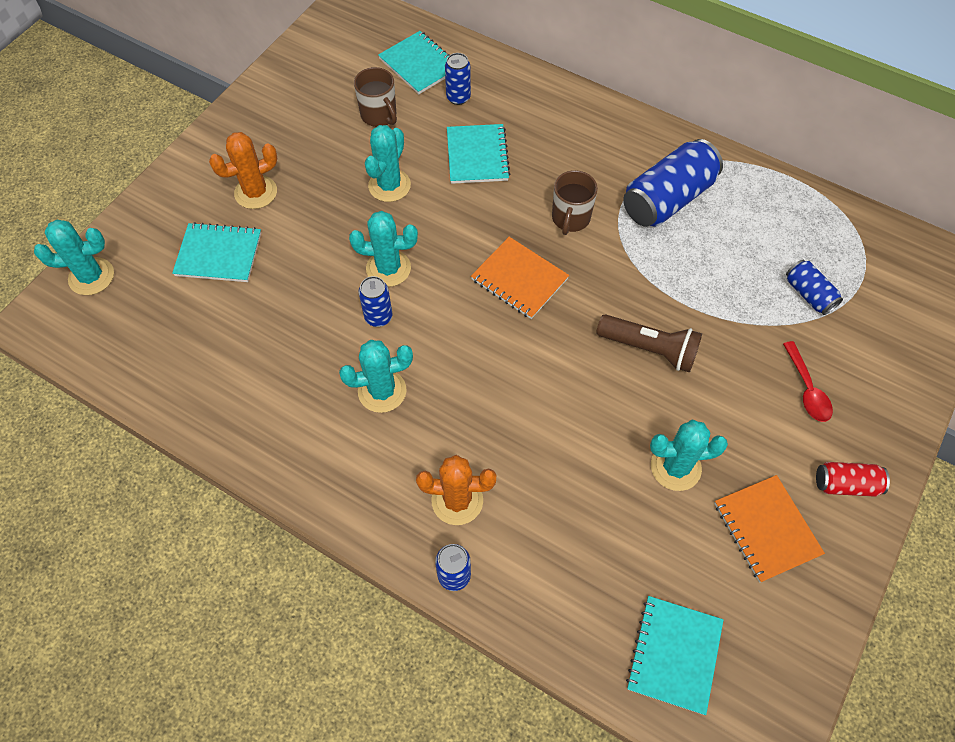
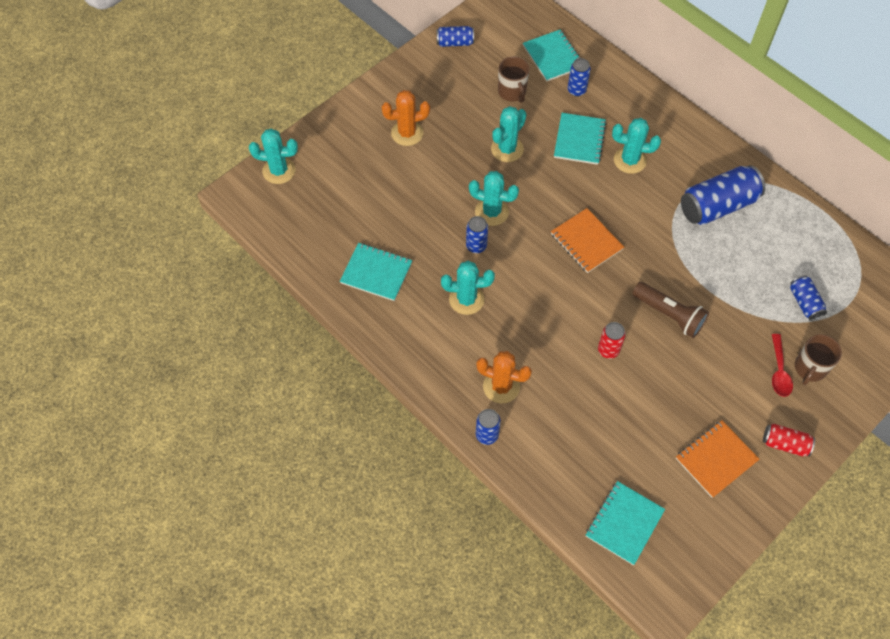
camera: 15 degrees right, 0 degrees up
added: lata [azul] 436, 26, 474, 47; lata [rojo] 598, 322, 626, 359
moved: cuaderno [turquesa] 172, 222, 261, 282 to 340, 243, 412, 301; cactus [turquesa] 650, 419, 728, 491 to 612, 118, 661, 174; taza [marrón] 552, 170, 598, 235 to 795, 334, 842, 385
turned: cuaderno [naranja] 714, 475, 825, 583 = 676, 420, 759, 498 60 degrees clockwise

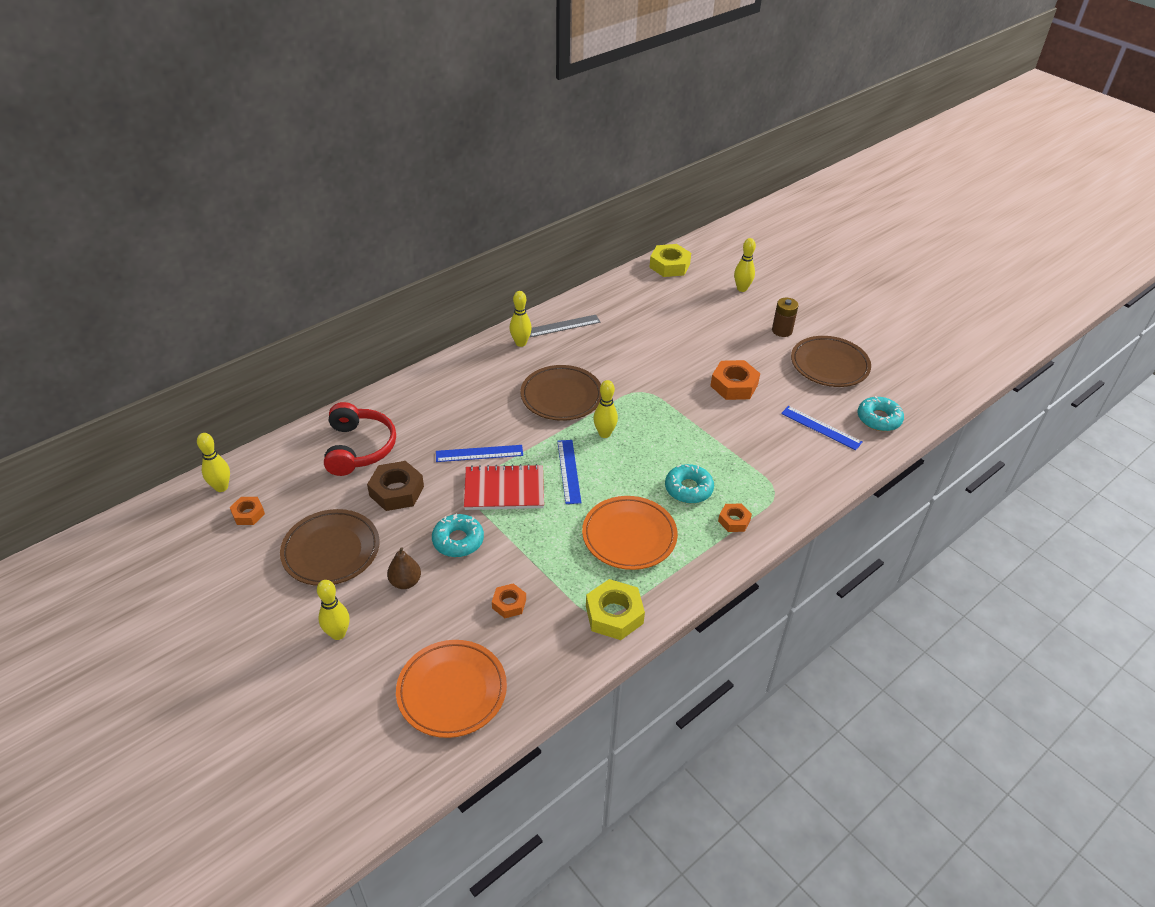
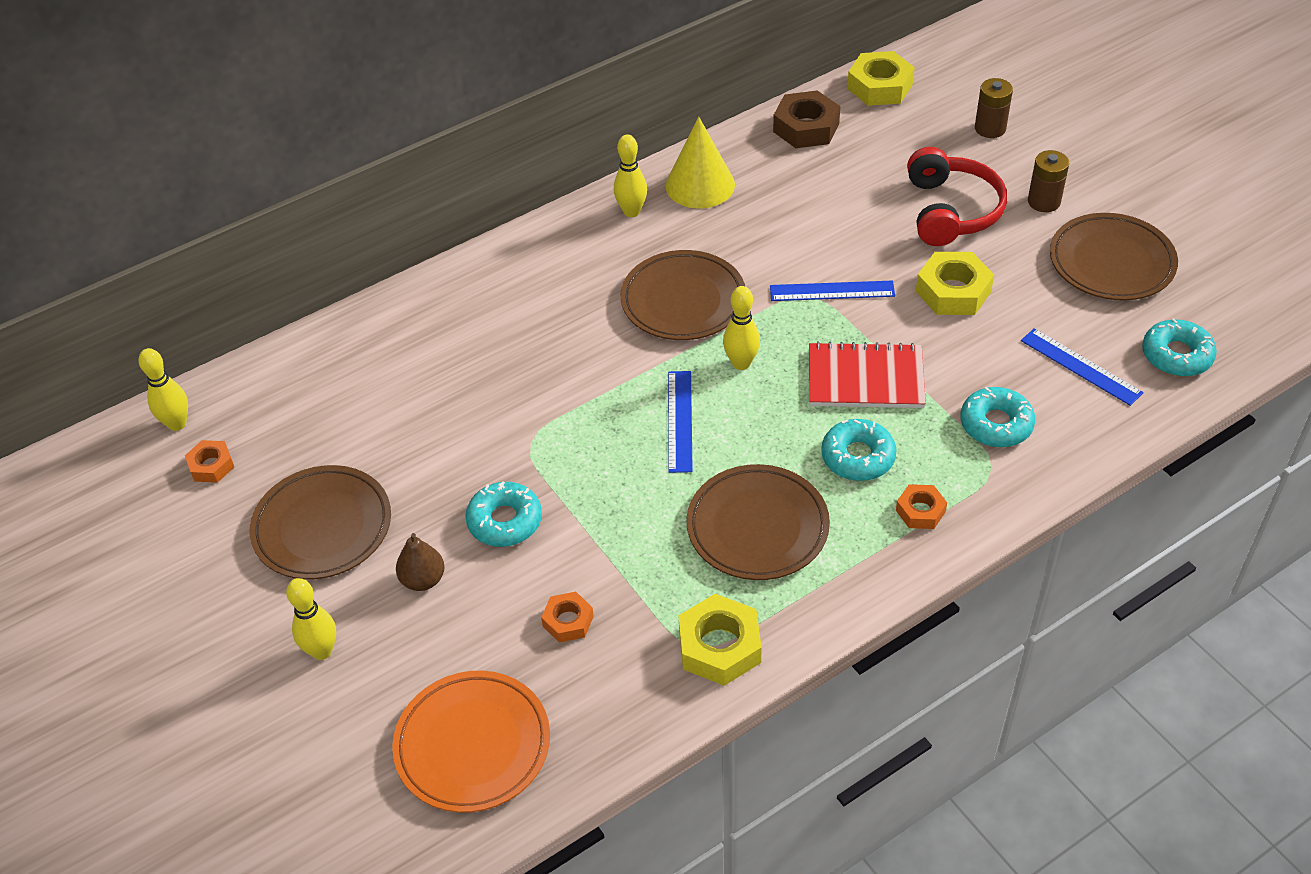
camera: 10 degrees right, 5 degrees up
added: rosquilla [turquesa] 961, 387, 1035, 447
moved: regla [azul] 436, 445, 523, 462 to 770, 281, 895, 301; tuerca [marrón] 367, 461, 424, 511 to 773, 90, 840, 148; cuaderno [rojo] 464, 464, 544, 510 to 809, 341, 926, 408; auriculares [rojo] 324, 402, 396, 476 to 907, 147, 1007, 246
replaced: regla [gris] 530, 315, 601, 337 to cono [amarillo] 666, 117, 735, 209; bolo [amarillo] 734, 238, 756, 292 to pila [marrón] 975, 78, 1013, 138
recoloured: plato [naranja] 582, 496, 678, 570 to plato [marrón] 687, 464, 830, 580; tuerca [naranja] 711, 360, 760, 400 to tuerca [amarillo] 916, 252, 994, 315

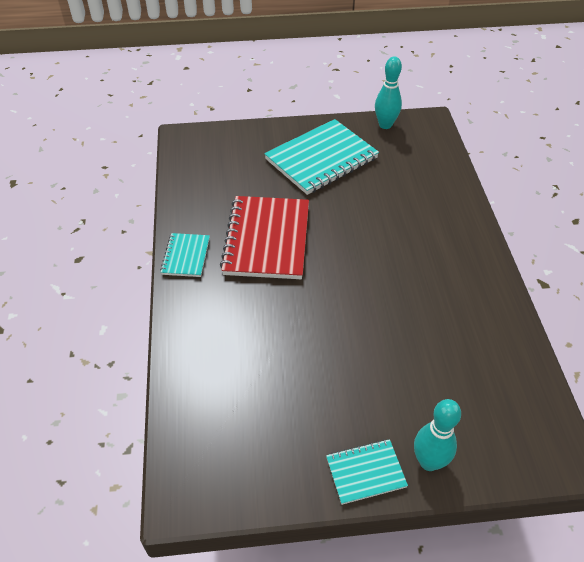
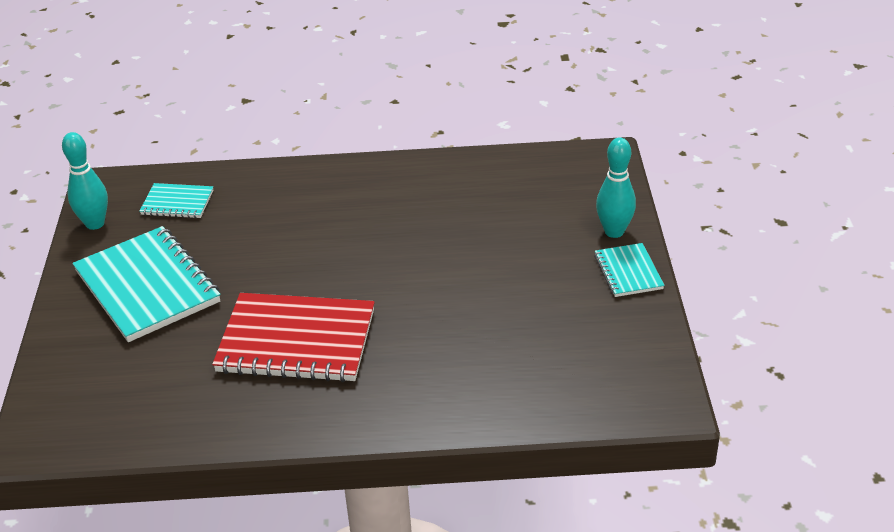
camera: 85 degrees left, 10 degrees down
moved: cuaderno [turquesa] 160, 233, 210, 277 to 139, 183, 213, 218

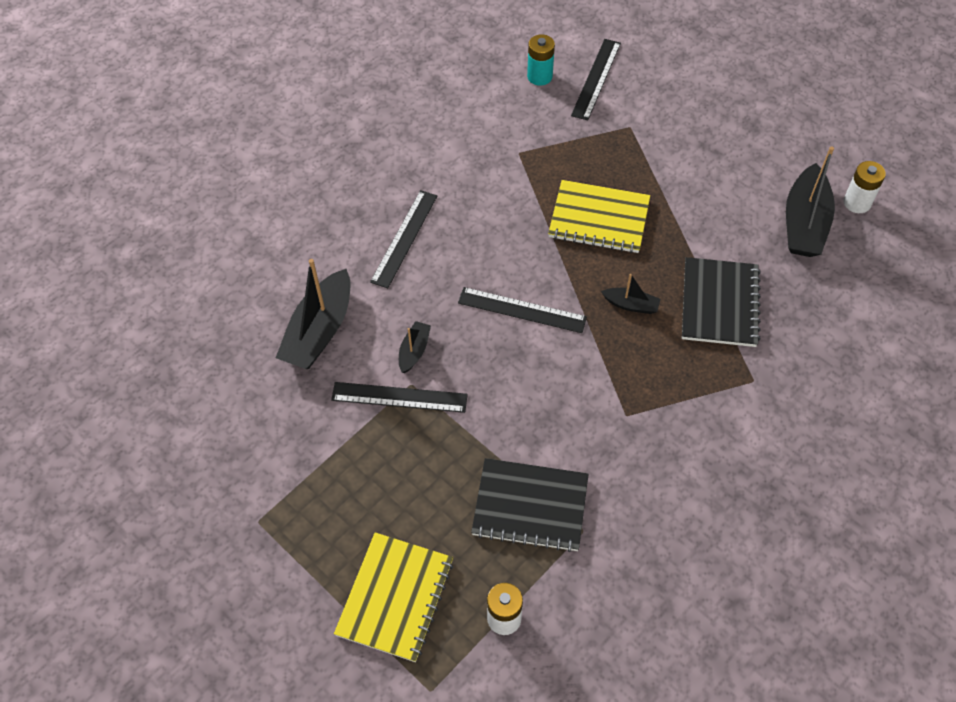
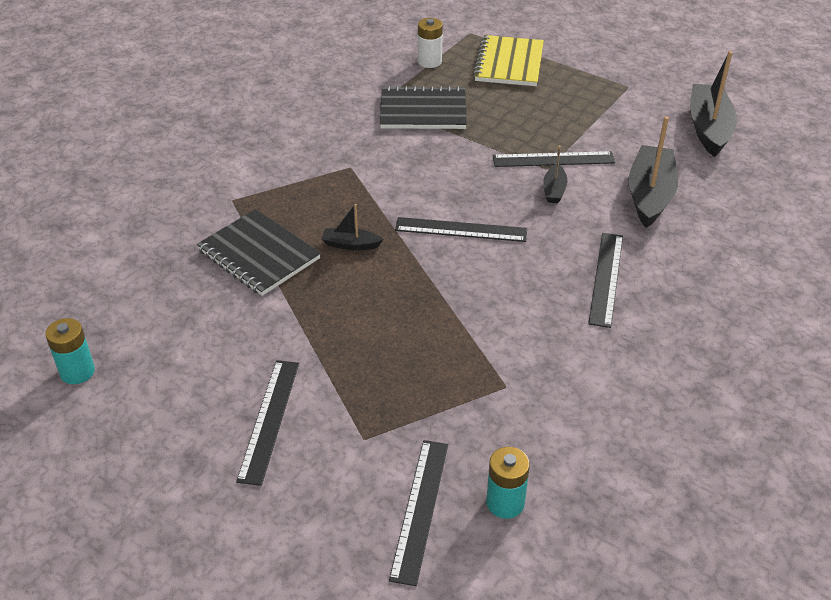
camera: 170 degrees right, 15 degrees down
removed: cuaderno [amarillo] 548, 180, 650, 253
added: regla [negro] 236, 360, 299, 486
moved: barco [negro] 786, 146, 835, 257 to 690, 51, 737, 157
recoloured: pila [blanco] 844, 161, 886, 213 to pila [turquesa] 45, 318, 95, 384
turned: cuaderno [negro] 682, 257, 761, 347 = 197, 209, 321, 296 45 degrees counterclockwise

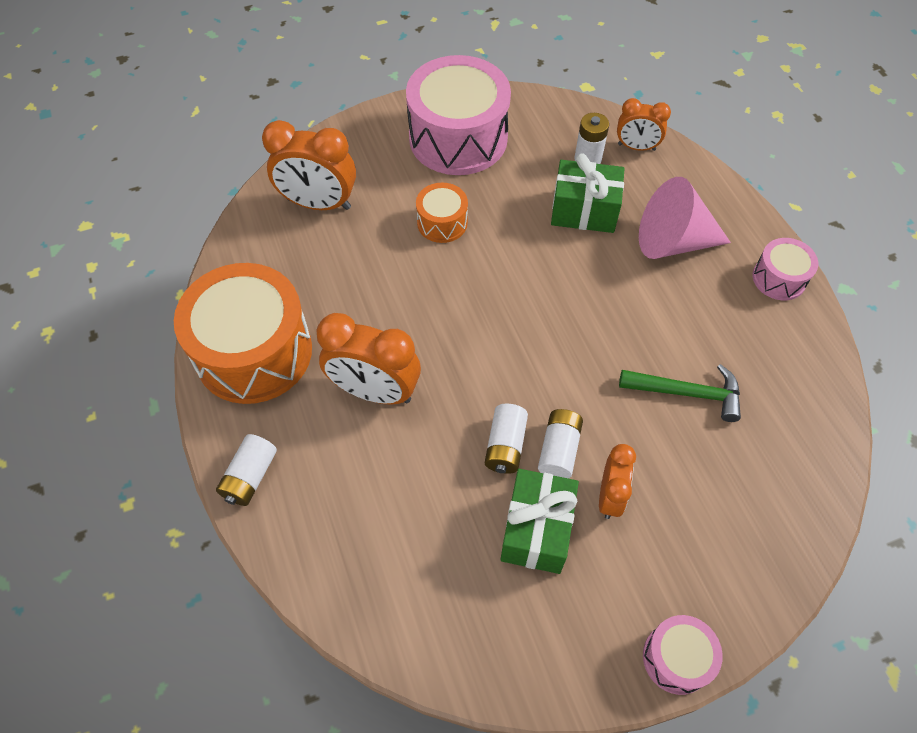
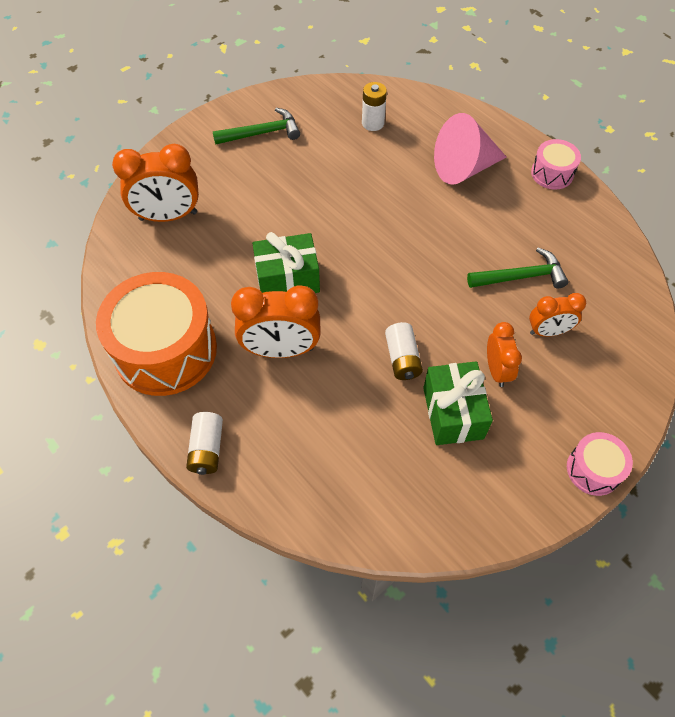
camera: 20 degrees left, 0 degrees up
removed: tambor [naranja] 416, 183, 468, 243; pila [blanco] 538, 409, 583, 478
moved: regalo [verde] 551, 153, 625, 233 to 252, 232, 320, 293; despertador [naranja] 617, 98, 671, 151 to 529, 293, 586, 337
replaced: tambor [rosa] 406, 55, 511, 175 to martillo [verde] 212, 108, 300, 145

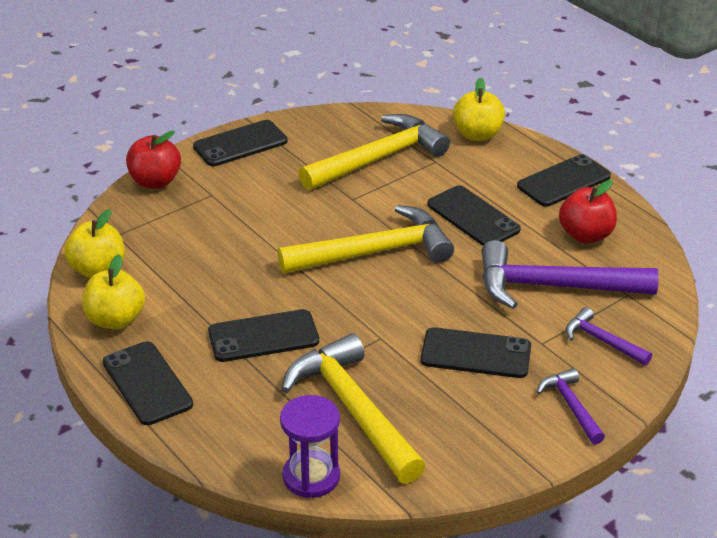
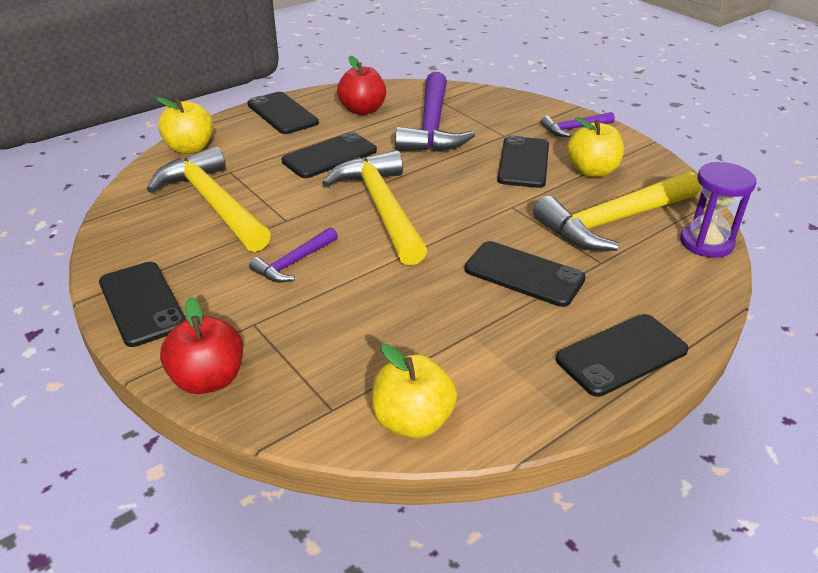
camera: 90 degrees left, 0 degrees up
moved: martillo [morado] 566, 307, 652, 366 to 249, 227, 338, 283; manzana [amarillo] 82, 254, 145, 329 to 567, 117, 624, 177
turned: móvil [negro] 208, 309, 319, 362 = 464, 241, 586, 307 45 degrees counterclockwise

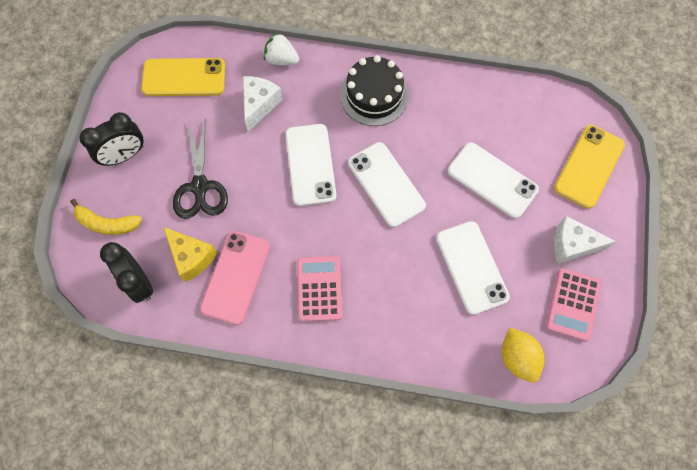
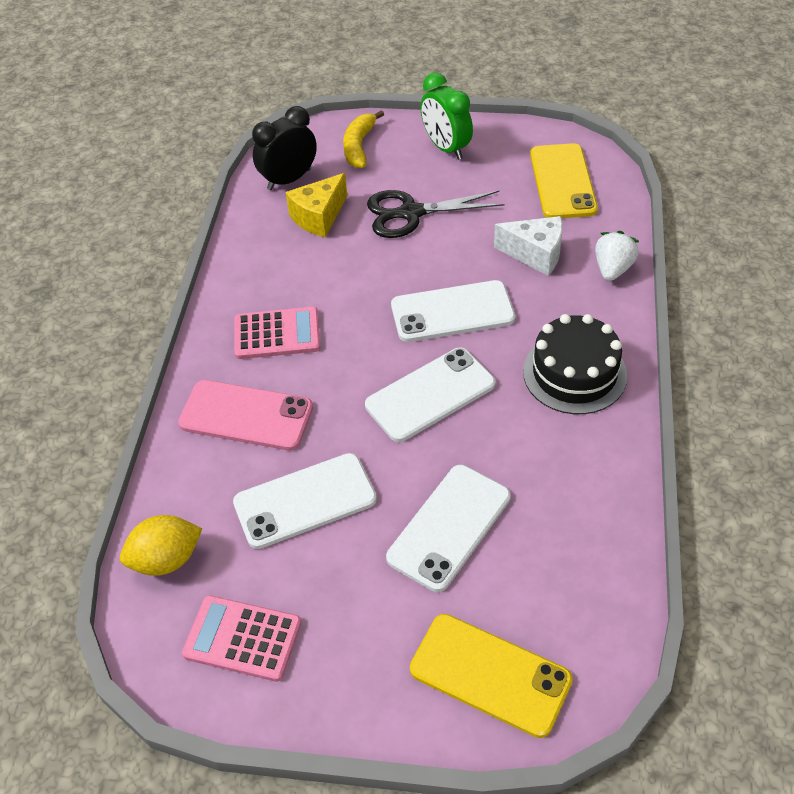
camera: 90 degrees right, 20 degrees down
removed: queso [blanco] 554, 216, 616, 264
moved: móvil [rosa] 200, 231, 270, 325 to 178, 380, 313, 450
recoloured: despertador [negro] 79, 112, 143, 166 to despertador [verde] 420, 72, 473, 160

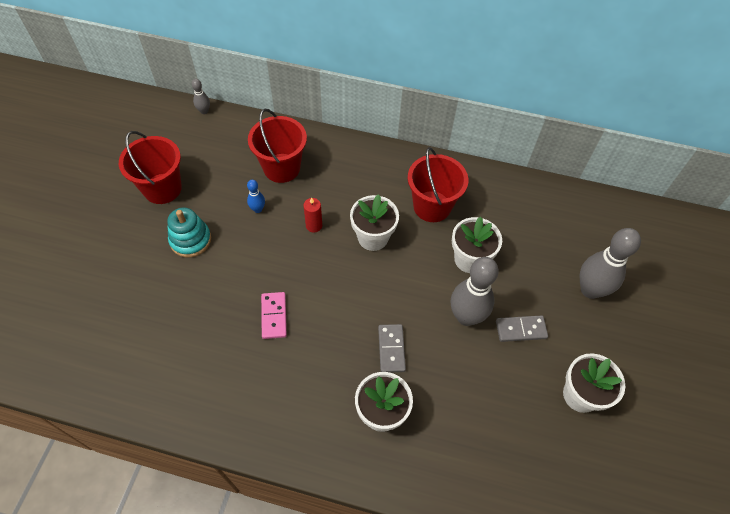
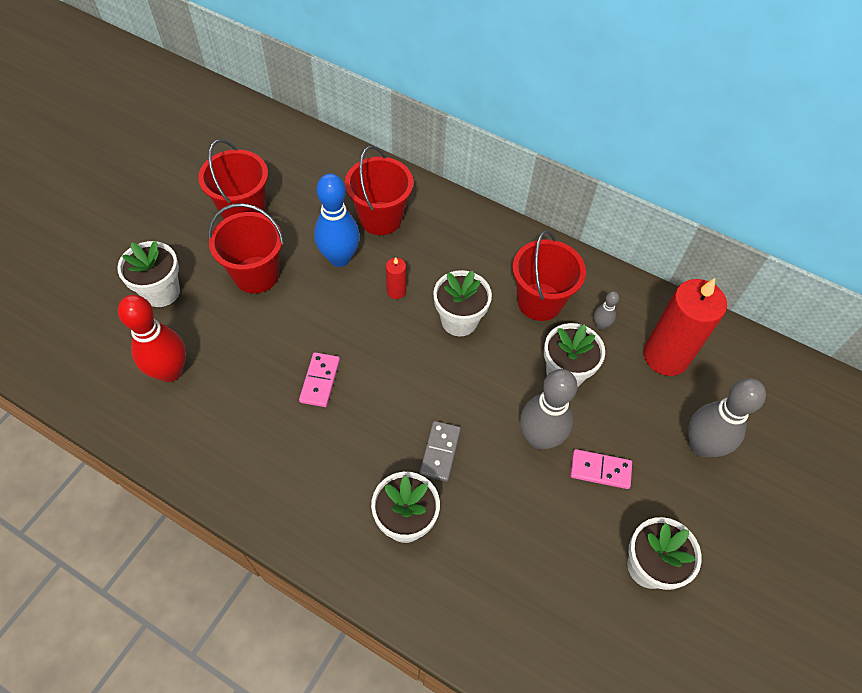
camera: 15 degrees right, 0 degrees up
added: maceta [blanco] 117, 241, 180, 307; bolo [rojo] 118, 295, 186, 382; vela [rojo] 644, 278, 727, 376
moved: bolo [gris] 192, 79, 210, 114 to 594, 291, 619, 330
replaced: juguete apilable [turquesa] 167, 208, 211, 257 to balde [rojo] 208, 203, 284, 293
recoloured: ficha de dominó [gris] 496, 315, 548, 342 to ficha de dominó [rosa] 570, 449, 632, 489
resized: bolo [azul] 247, 180, 265, 213 = 314, 173, 360, 267 x2.15

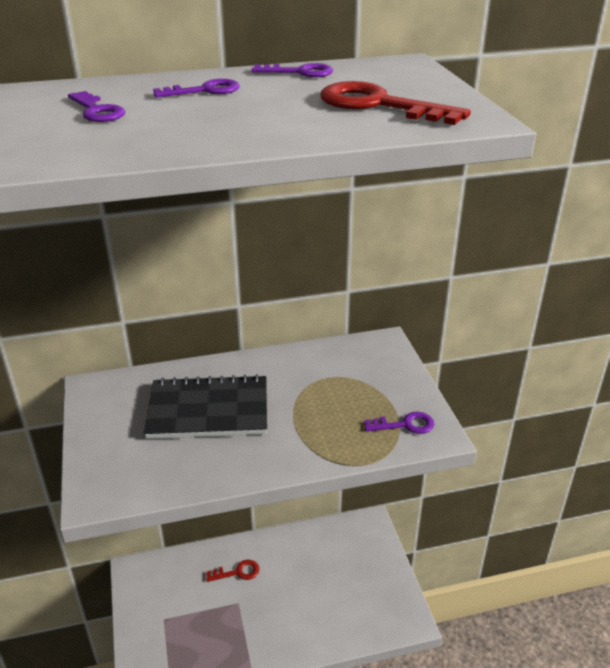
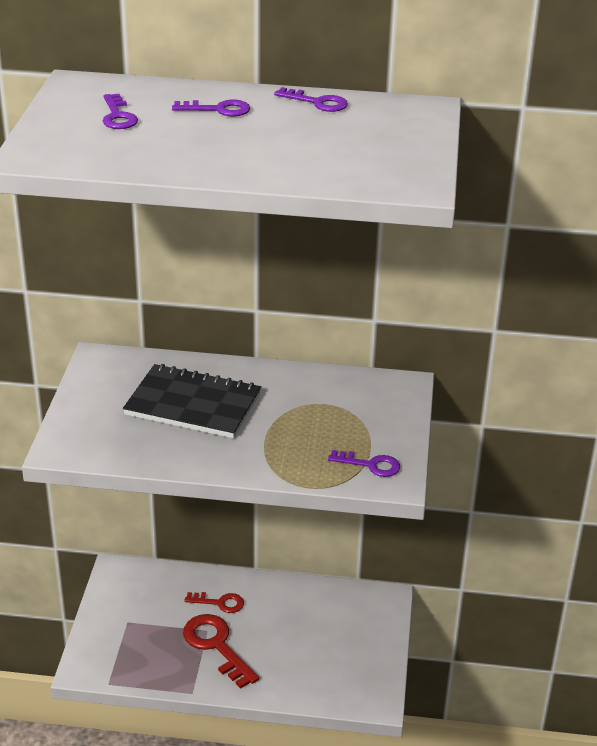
camera: 20 degrees right, 0 degrees up
moved: llave [rojo] 320, 81, 471, 125 to 183, 614, 259, 689

